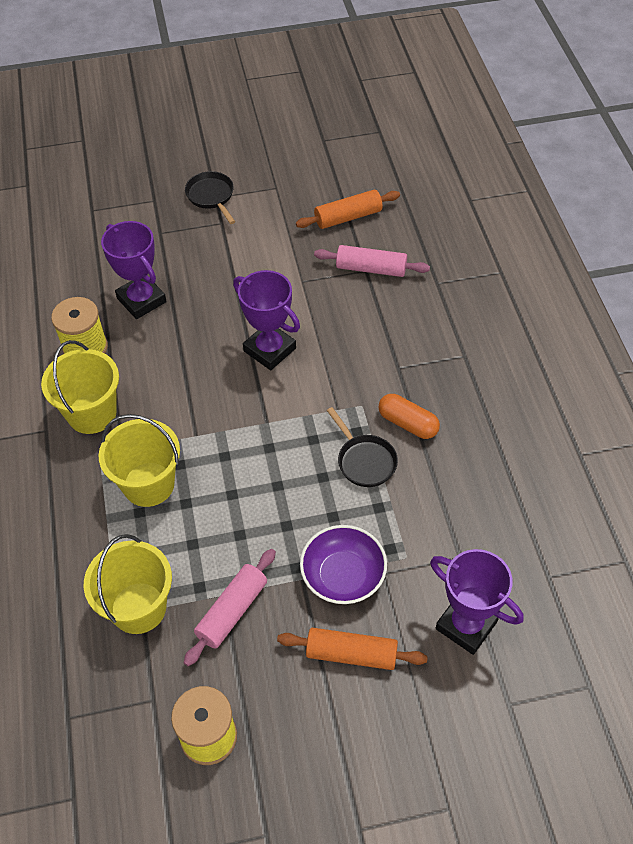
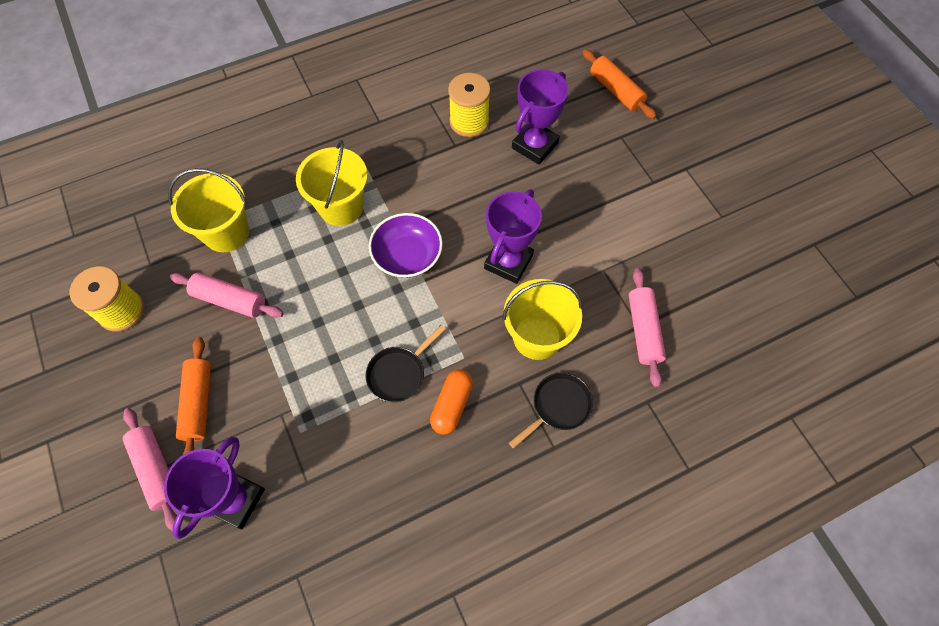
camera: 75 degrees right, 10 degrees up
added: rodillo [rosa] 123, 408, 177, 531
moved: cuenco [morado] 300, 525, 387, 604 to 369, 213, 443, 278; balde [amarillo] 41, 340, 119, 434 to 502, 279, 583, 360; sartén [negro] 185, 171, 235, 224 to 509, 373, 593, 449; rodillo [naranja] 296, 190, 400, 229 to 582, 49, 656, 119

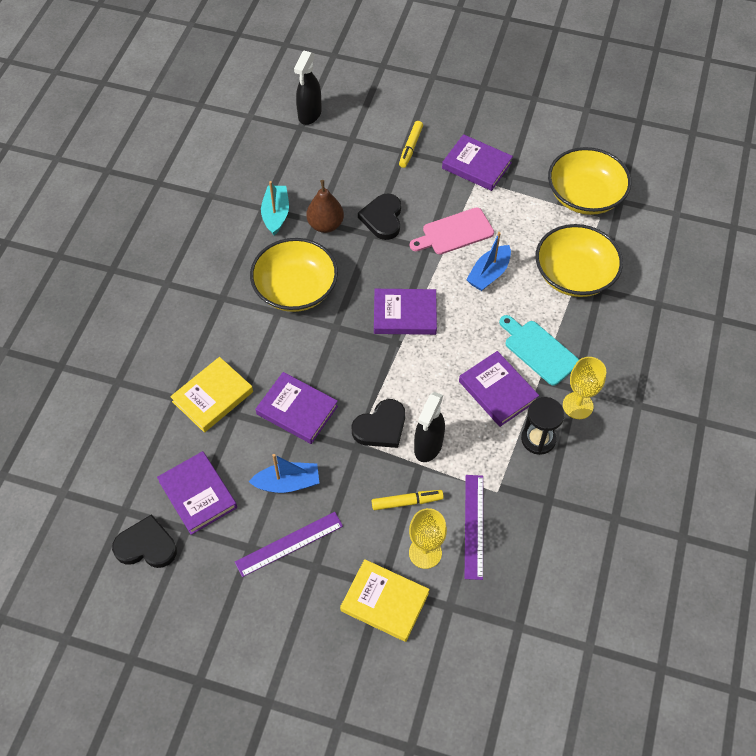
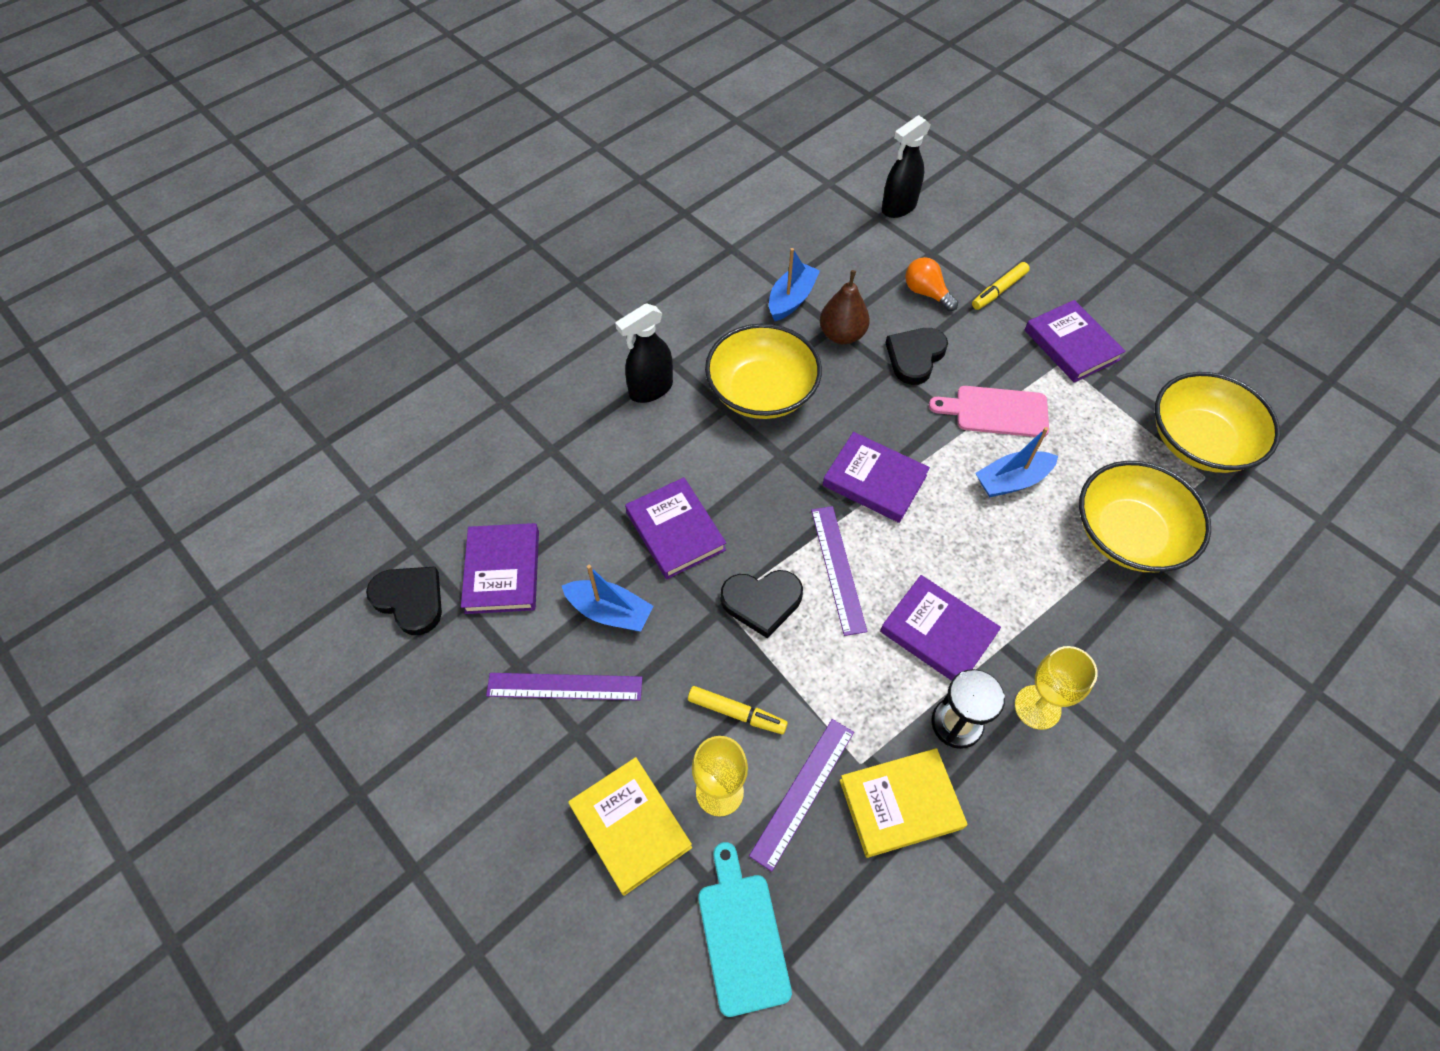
camera: 30 degrees right, 0 degrees up
added: regla [morado] 811, 506, 867, 636; bombilla [naranja] 905, 257, 958, 311
moved: pulverizador [negro] 414, 392, 445, 462 to 615, 303, 673, 403; tabla de cortar [turquesa] 499, 315, 579, 386 to 698, 842, 792, 1017; libro [amarillo] 170, 357, 253, 433 to 839, 748, 968, 858
recoloured: barco [turquesa] 261, 181, 289, 236 to barco [azul] 769, 248, 820, 321
turned: libro [morado] 459, 351, 539, 427 = 880, 575, 1001, 681 45 degrees counterclockwise

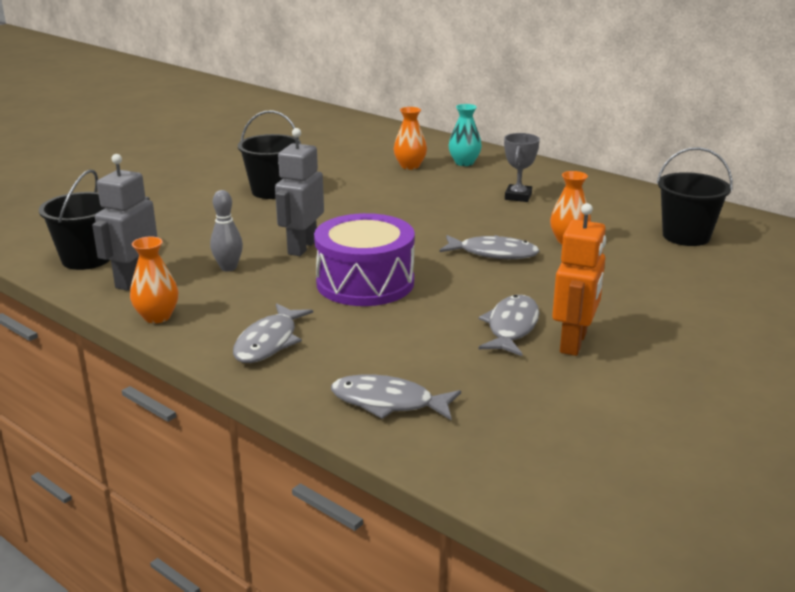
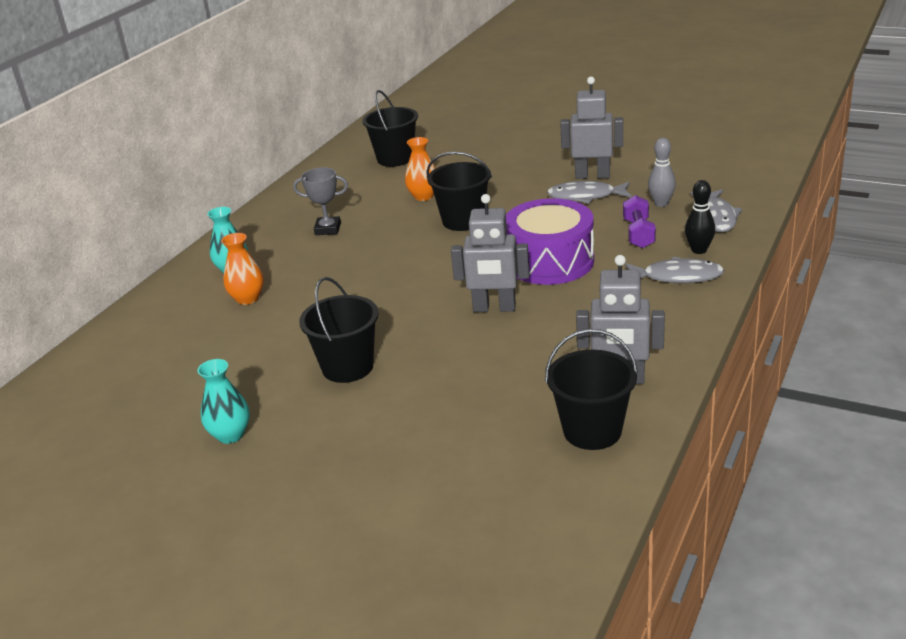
camera: 100 degrees left, 5 degrees up
removed: florero [naranja] 130, 237, 178, 323
added: florero [turquesa] 197, 359, 250, 444; mancuerna [morado] 623, 195, 656, 248; bolo [negro] 685, 180, 715, 254
moved: bolo [gris] 210, 190, 243, 271 to 648, 138, 676, 207
replaced: pez [gris] 439, 235, 540, 259 to balde [negro] 426, 151, 492, 231
recoloured: robot [naranja] 552, 203, 606, 356 to robot [gris] 560, 77, 623, 179

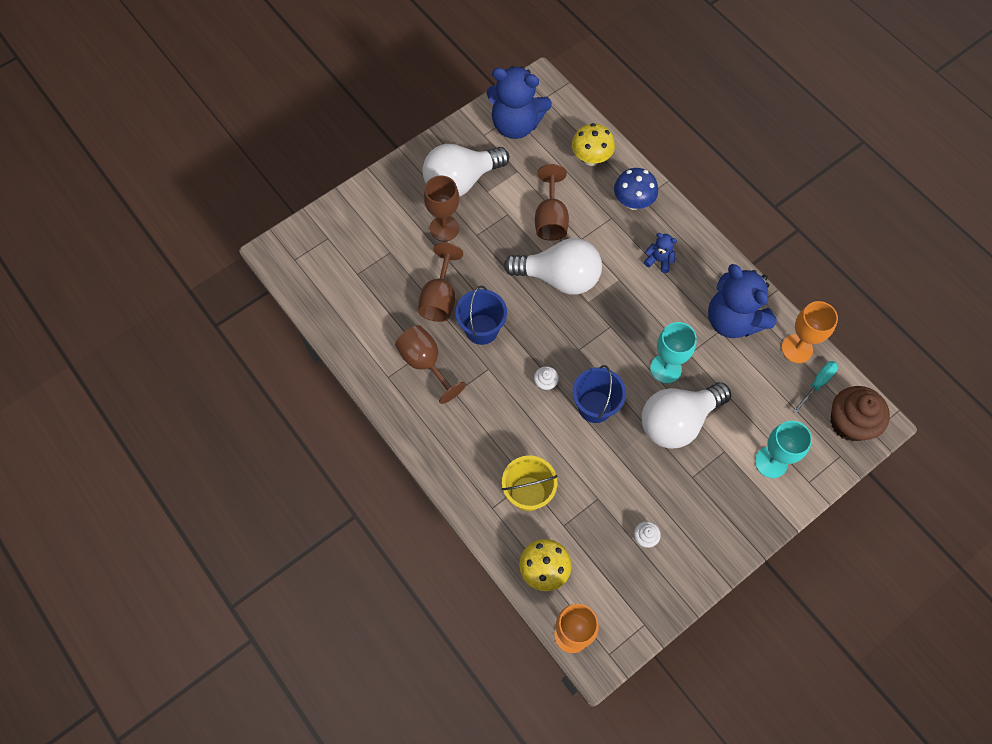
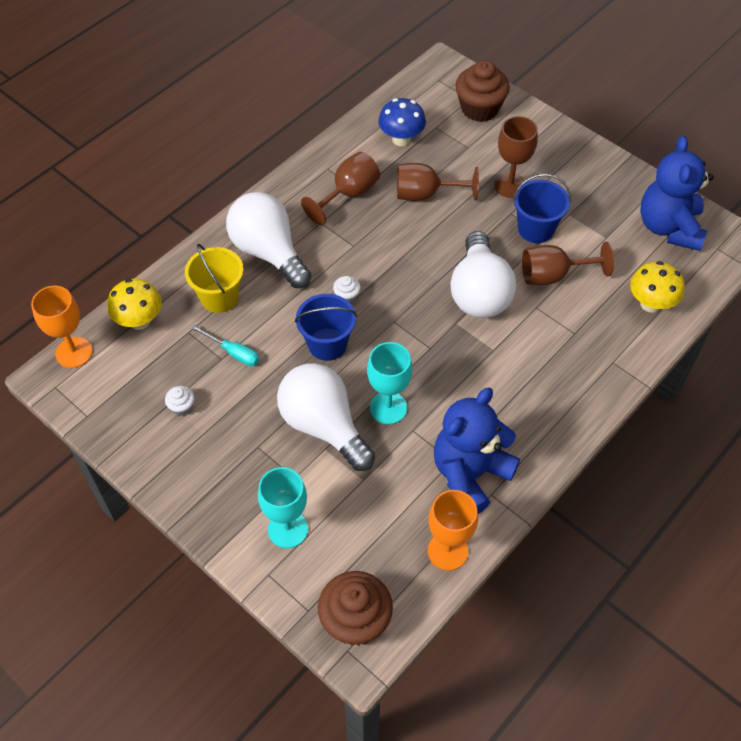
camera: 80 degrees right, 10 degrees down
removed: osito [azul] 644, 233, 677, 273
added: magdalena [marrón] 455, 60, 510, 122
moved: destornillador [turquesa] 793, 361, 838, 414 to 191, 325, 259, 366; bombilla [blanco] 423, 144, 509, 197 to 226, 192, 311, 288; seta [azul] 614, 168, 658, 210 to 378, 98, 426, 146; balde [azul] 455, 286, 507, 345 to 513, 174, 571, 243

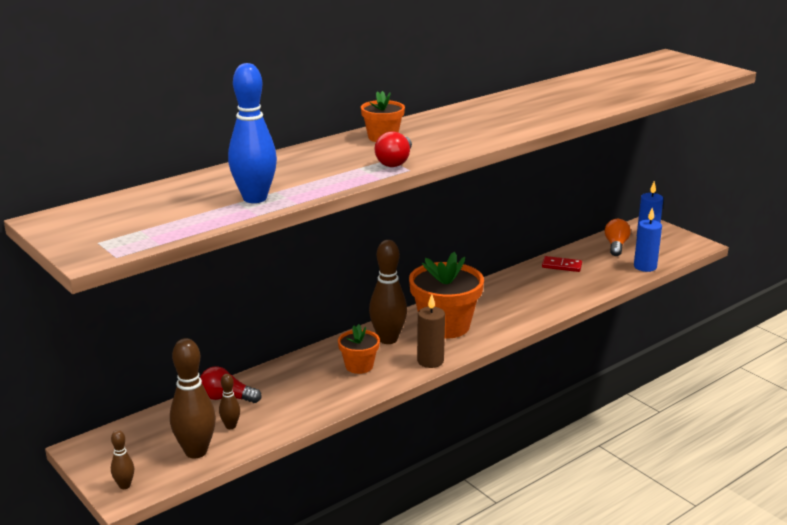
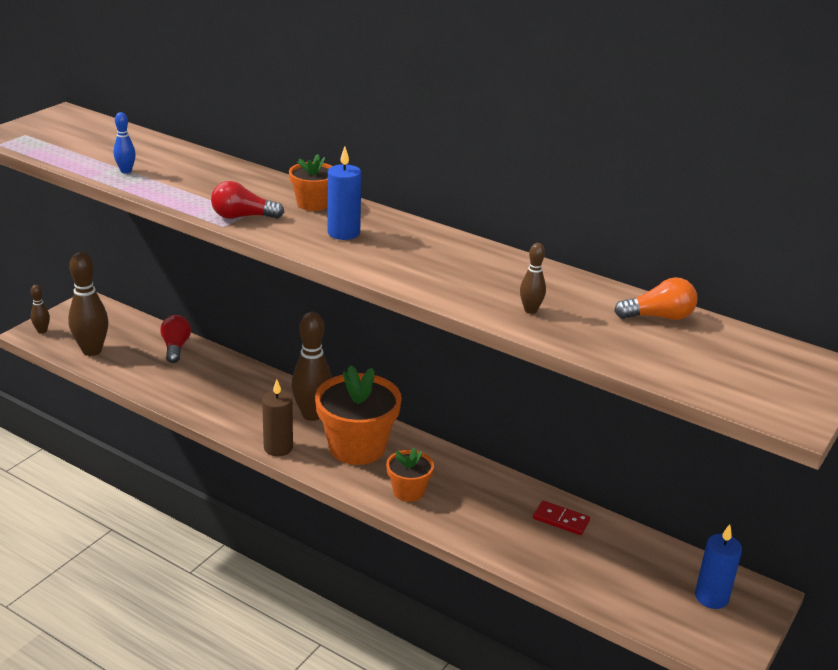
camera: 70 degrees right, 5 degrees up
moved: vela [azul] 634, 207, 662, 272 to 328, 146, 361, 240; maceta [naranja] 338, 324, 380, 374 to 386, 448, 434, 502; bolo [marrón] 219, 374, 240, 429 to 520, 243, 546, 314; bombilla [naranja] 605, 219, 631, 256 to 614, 277, 698, 320
turned: ficha de dominó [rojo] 542, 256, 582, 272 = 533, 500, 590, 535 60 degrees counterclockwise
resized: bolo [azul] 228, 63, 277, 203 = 114, 112, 136, 174 x0.49

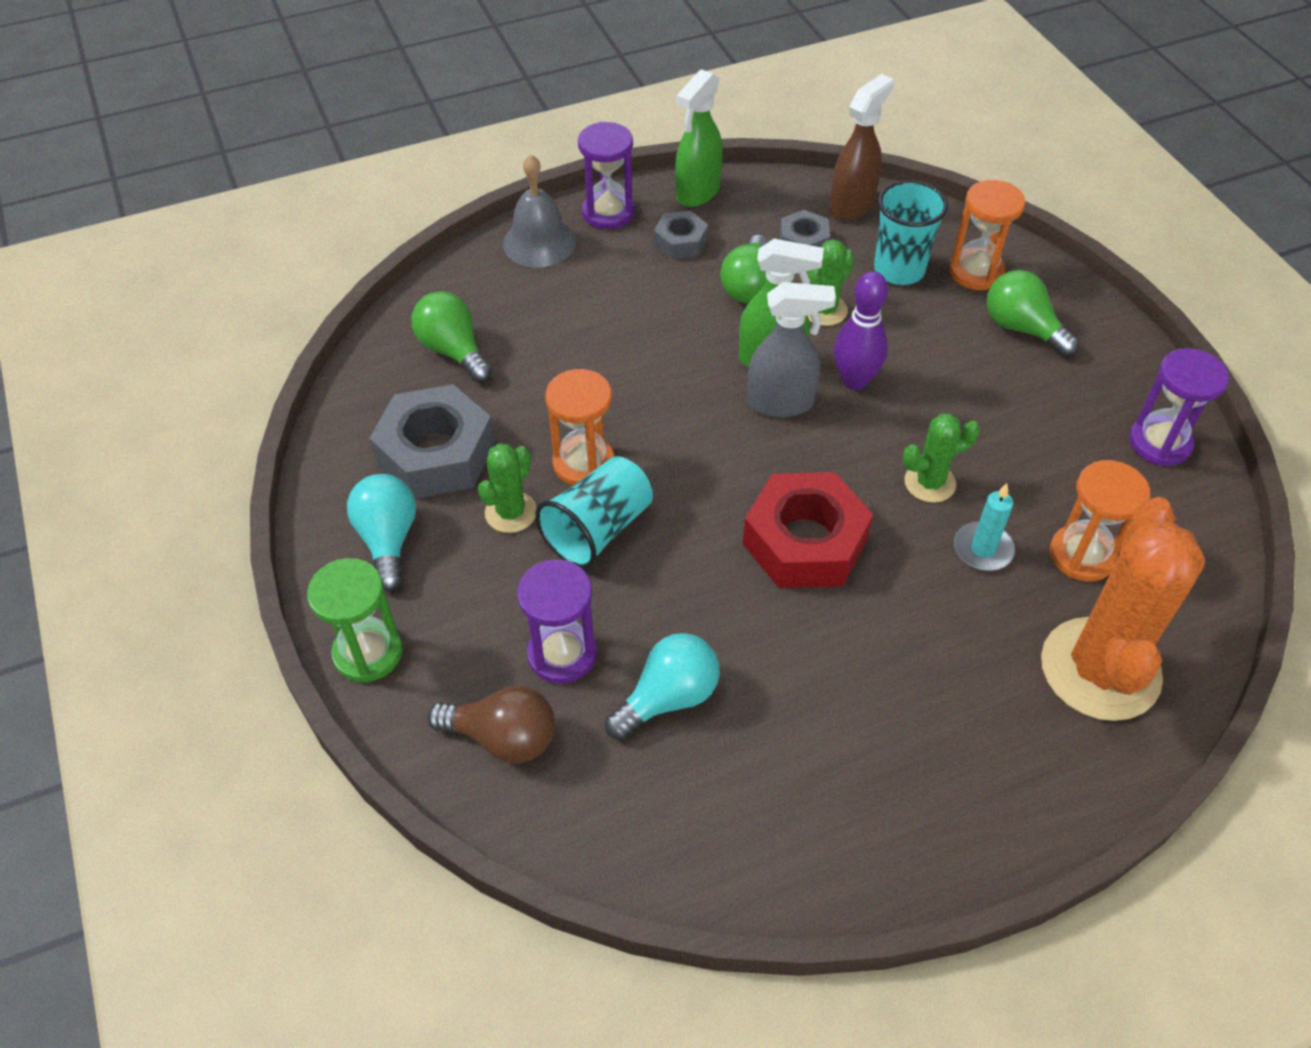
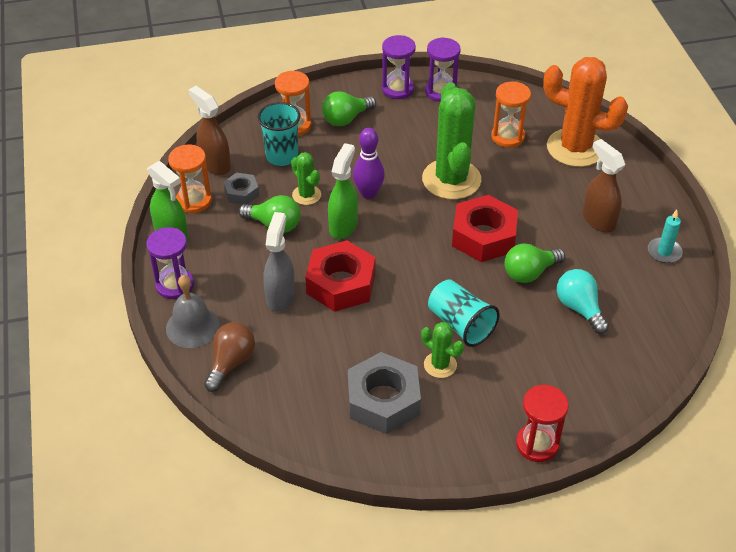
camera: 80 degrees left, 5 degrees down
removed: bombilla [turquesa] 347, 474, 416, 591; tuerca [gris] 654, 211, 708, 259
added: tuerca [rojo] 305, 240, 375, 312; pulverizador [marrón] 583, 139, 625, 233
moved: reloj de arena [naranja] 545, 369, 615, 486 to 168, 144, 212, 213; bombilla [marrón] 427, 686, 555, 763 to 204, 322, 255, 392; pulverizador [gris] 747, 282, 836, 418 to 263, 212, 295, 312; reloj de arena [morado] 517, 560, 597, 684 to 382, 35, 416, 99; bombilla [verde] 411, 291, 492, 382 to 504, 243, 565, 283; vela [turquesa] 954, 483, 1015, 571 to 648, 210, 683, 263
recoloured: reloj de arena [verde] 307, 558, 403, 683 to reloj de arena [rojo] 516, 385, 569, 462
resized: cactus [verde] 902, 413, 980, 503 = 422, 82, 481, 199 x2.07

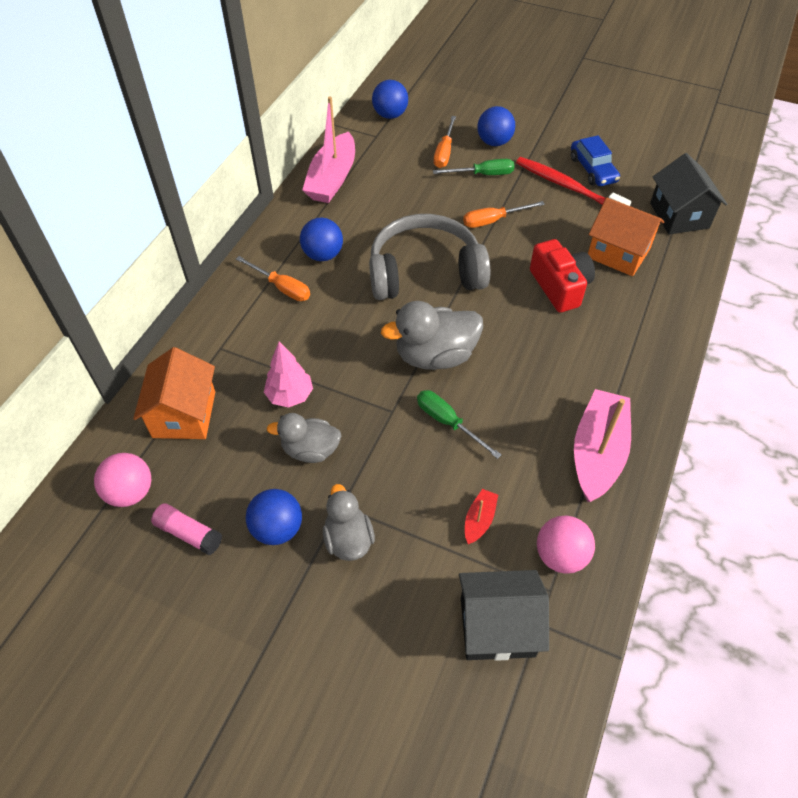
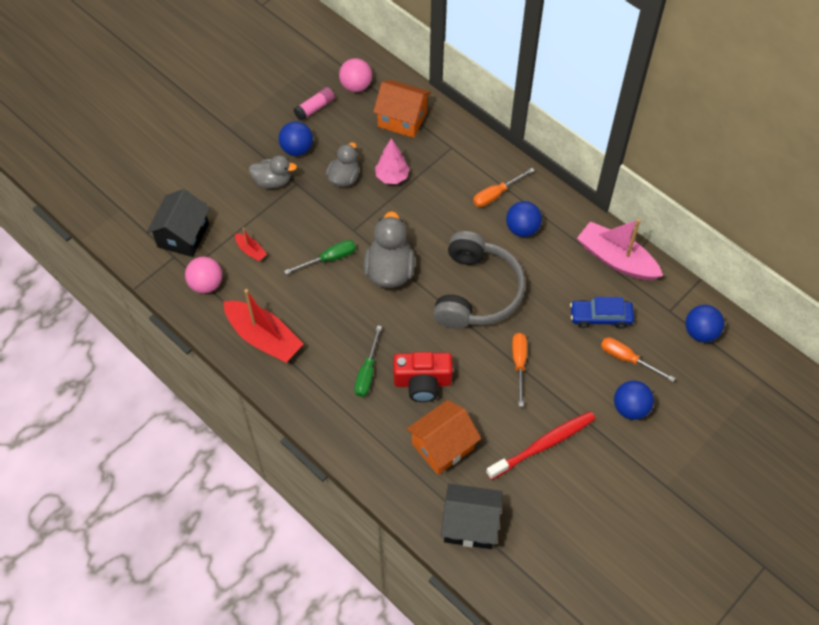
camera: 110 degrees right, 5 degrees up
moved: destornillador [verde] 433, 159, 515, 175 to 354, 325, 382, 397; coche [azul] 571, 135, 620, 186 to 570, 297, 634, 329
recoloured: barco [rosa] 574, 389, 631, 502 to barco [rojo] 223, 289, 303, 362

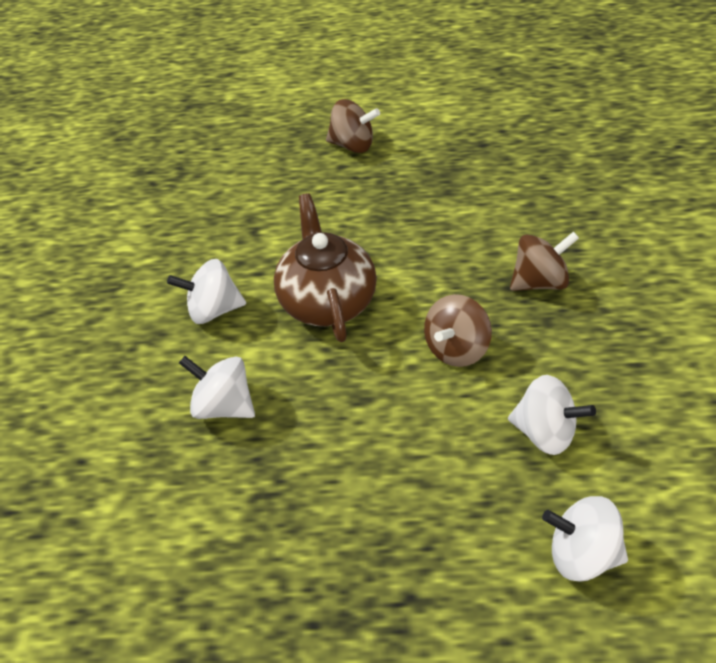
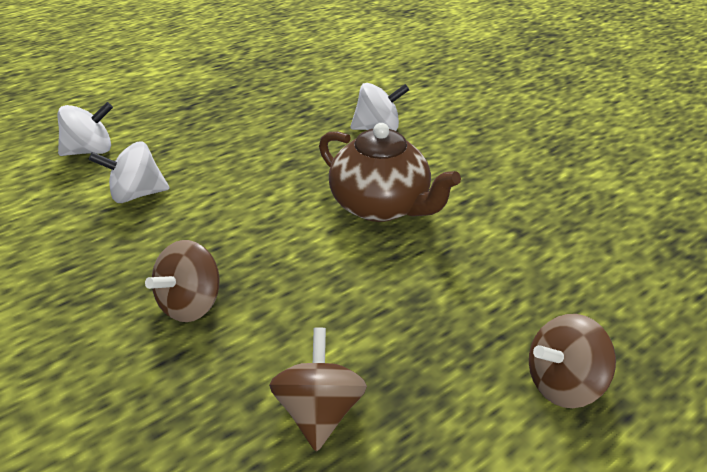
camera: 140 degrees right, 10 degrees down
removed: peonza [blanco] 167, 259, 246, 324
moved: peonza [marrón] 424, 294, 492, 367 to 269, 327, 367, 452

